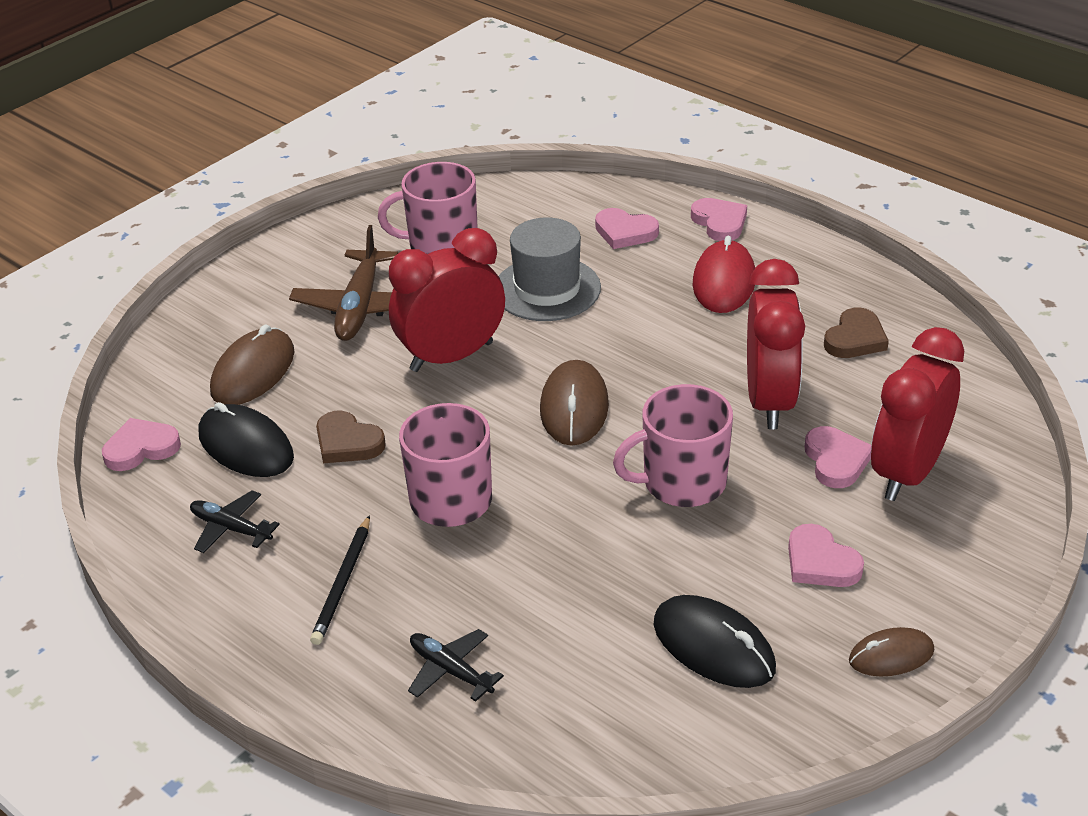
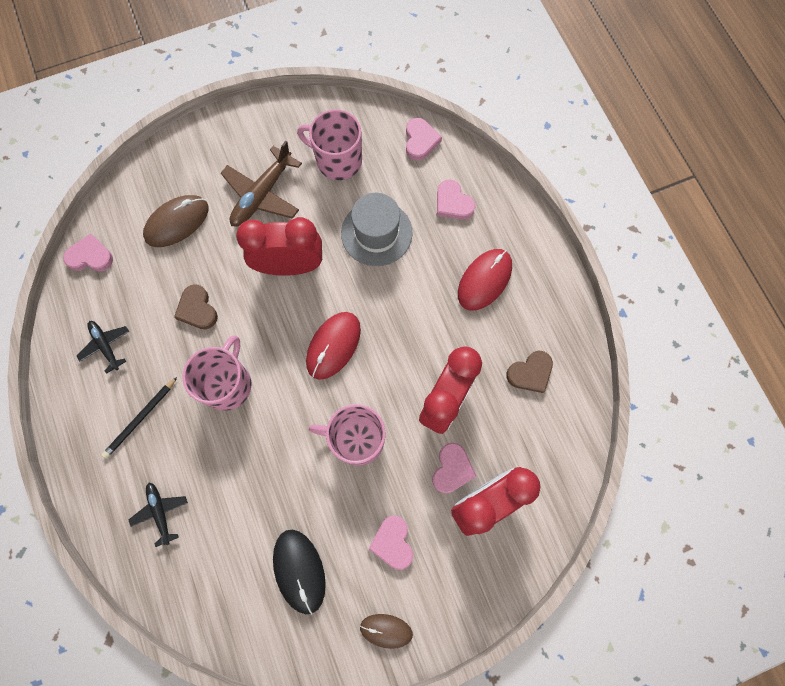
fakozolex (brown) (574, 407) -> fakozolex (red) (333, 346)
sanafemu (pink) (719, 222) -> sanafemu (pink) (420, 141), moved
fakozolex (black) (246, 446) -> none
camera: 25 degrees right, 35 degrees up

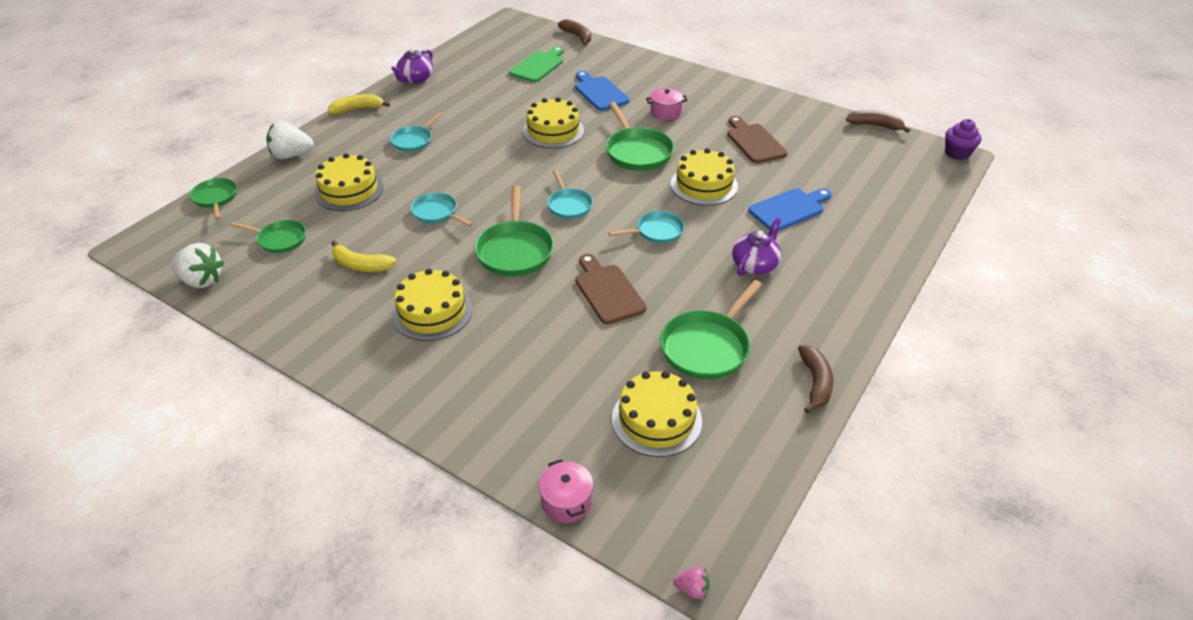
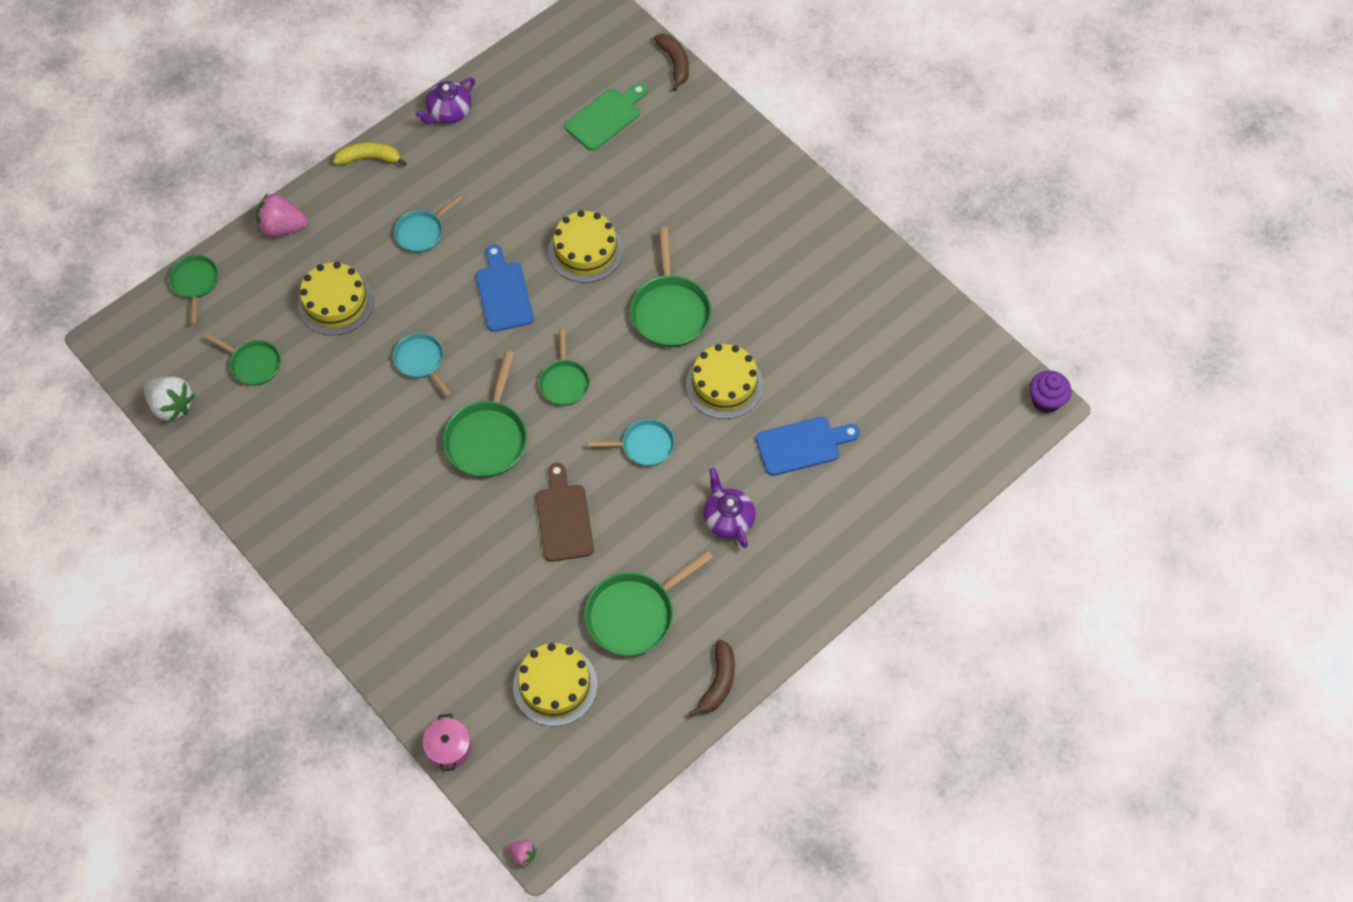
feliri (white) (291, 155) -> feliri (pink) (283, 227)
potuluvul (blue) (599, 92) -> potuluvul (blue) (503, 293), moved
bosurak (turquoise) (569, 205) -> bosurak (green) (564, 382)
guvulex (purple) (755, 265) -> guvulex (purple) (728, 519), 75 degrees counterclockwise
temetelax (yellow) (361, 265) -> none
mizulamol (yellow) (432, 312) -> none
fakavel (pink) (665, 112) -> none
potuluvul (brown) (754, 142) -> none
temetelax (brown) (875, 125) -> none
camera: 15 degrees right, 20 degrees up

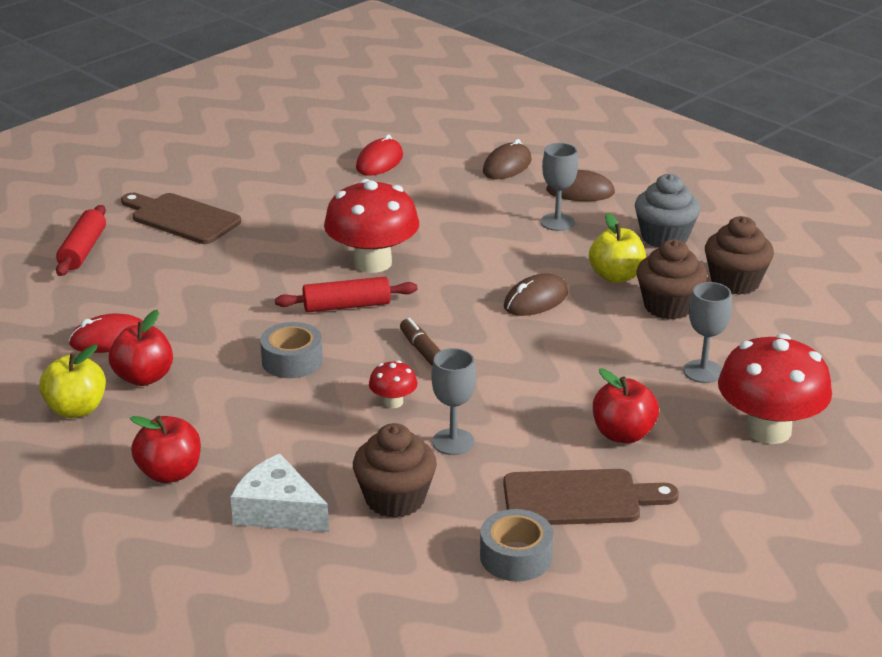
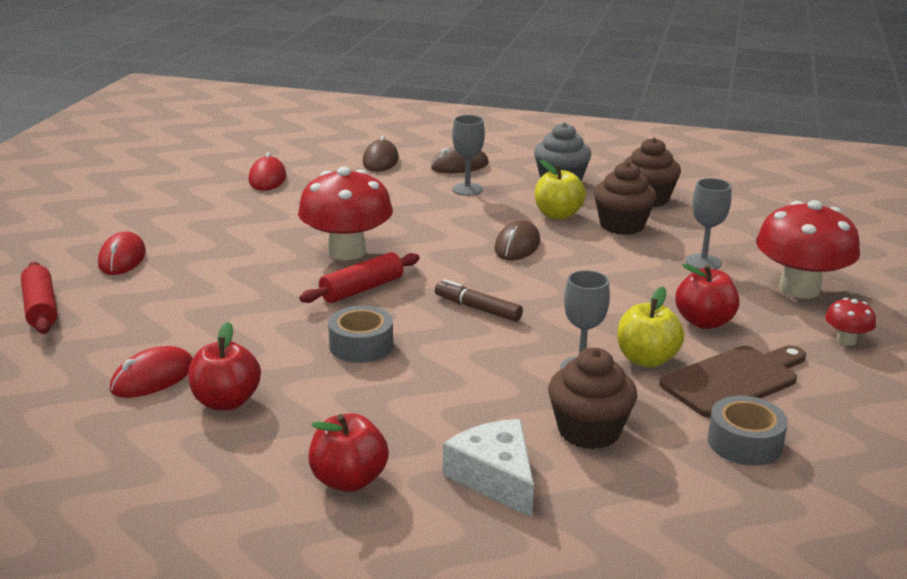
potuluvul (brown) (182, 218) -> fakozolex (red) (122, 258)
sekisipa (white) (278, 510) -> sekisipa (white) (495, 478), 60 degrees clockwise
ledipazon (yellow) (76, 409) -> ledipazon (yellow) (646, 359), moved
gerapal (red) (393, 402) -> gerapal (red) (846, 340), moved
camera: 30 degrees left, 5 degrees down

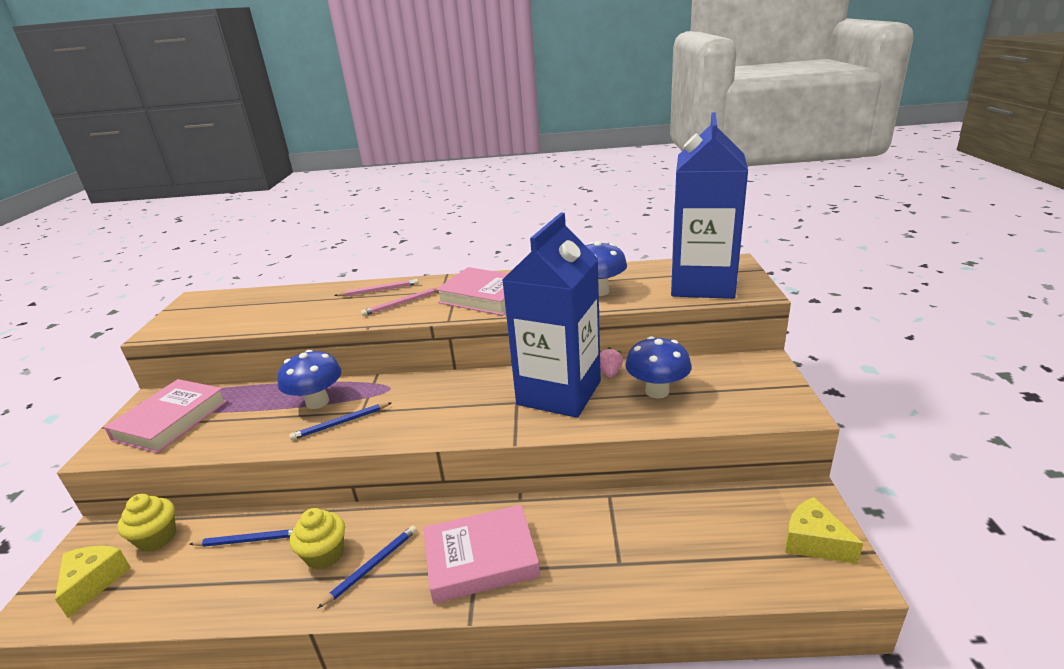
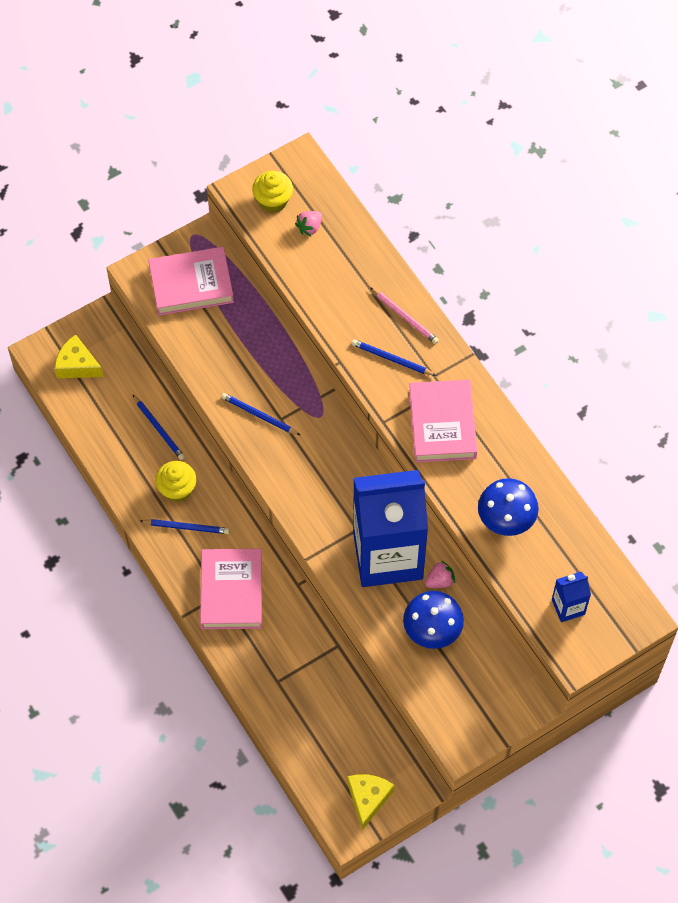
sekisipa (yellow) (93, 582) -> sekisipa (yellow) (77, 365), 120 degrees counterclockwise
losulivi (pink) (481, 558) -> losulivi (pink) (231, 591), 45 degrees clockwise
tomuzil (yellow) (157, 538) -> tomuzil (yellow) (273, 201), moved
none -> feliri (pink) (309, 227)
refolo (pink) (402, 303) -> refolo (blue) (391, 359)
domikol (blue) (702, 285) -> domikol (blue) (568, 607), x0.41
gerapal (blue) (317, 402) -> none
camera: 55 degrees right, 35 degrees up

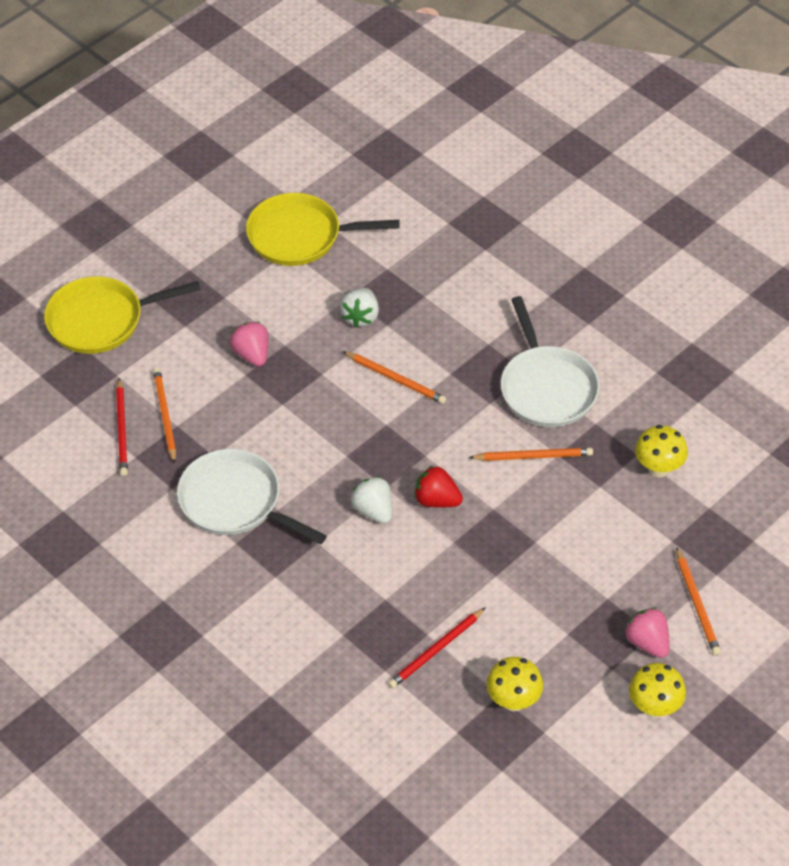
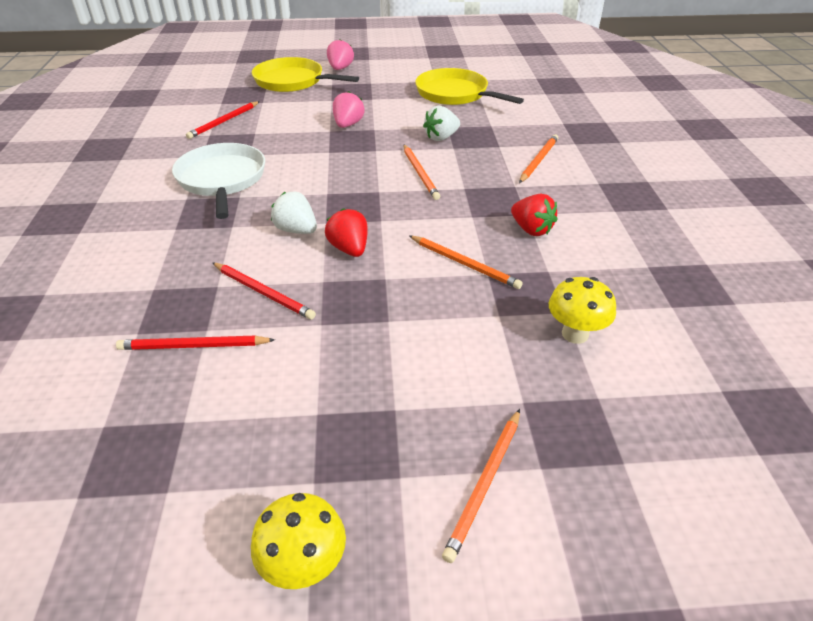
none -> refolo (red) (263, 292)
feliri (white) (373, 510) -> feliri (white) (296, 230), 60 degrees counterclockwise
feliri (pink) (647, 642) -> feliri (pink) (340, 69), moved
bosurak (white) (547, 388) -> feliri (red) (531, 229)
refolo (orange) (165, 415) -> refolo (orange) (538, 160), moved
gerapal (yellow) (513, 701) -> none
camera: 40 degrees right, 10 degrees down

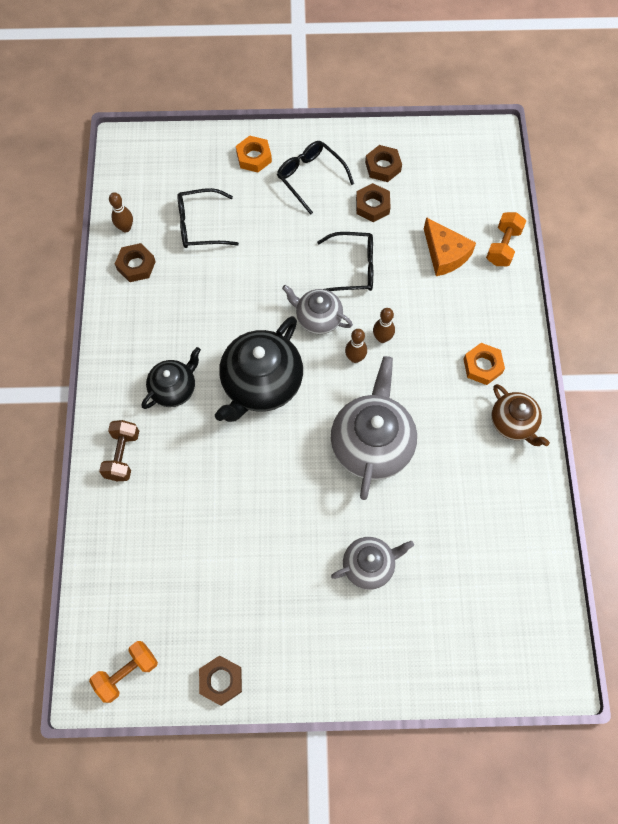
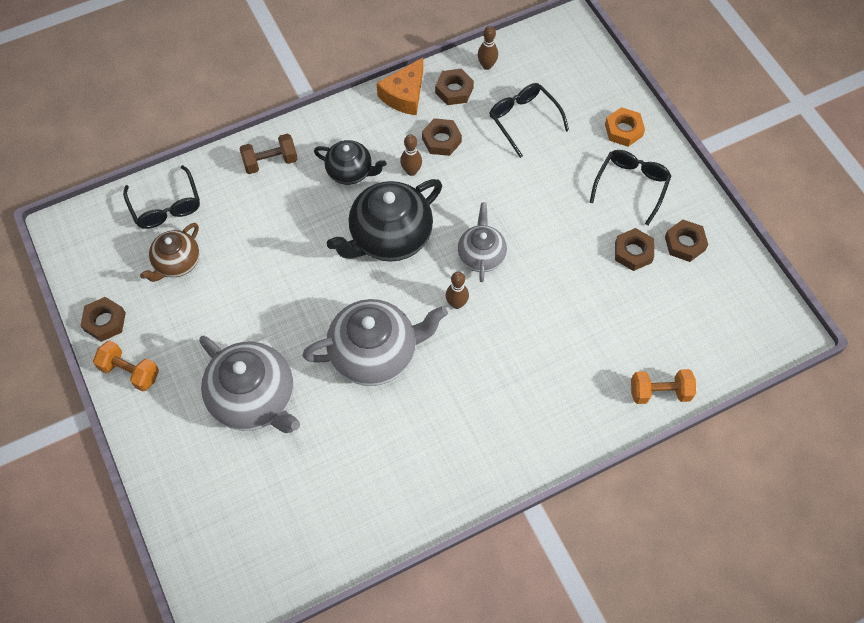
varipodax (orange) (127, 672) -> varipodax (orange) (130, 372), moved
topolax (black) (352, 268) -> topolax (black) (166, 206), moved
guvulex (brown) (513, 423) -> guvulex (brown) (177, 263), moved
guvulex (grey) (369, 565) -> guvulex (grey) (254, 398), x1.71
guvulex (black) (261, 383) -> guvulex (black) (389, 237), 45 degrees counterclockwise
sekisipa (orange) (445, 254) -> sekisipa (orange) (404, 95), moved
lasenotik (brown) (382, 338) -> lasenotik (brown) (411, 171), moved
none -> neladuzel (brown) (441, 140)
neladuzel (orange) (482, 366) -> none
camera: 65 degrees right, 5 degrees down

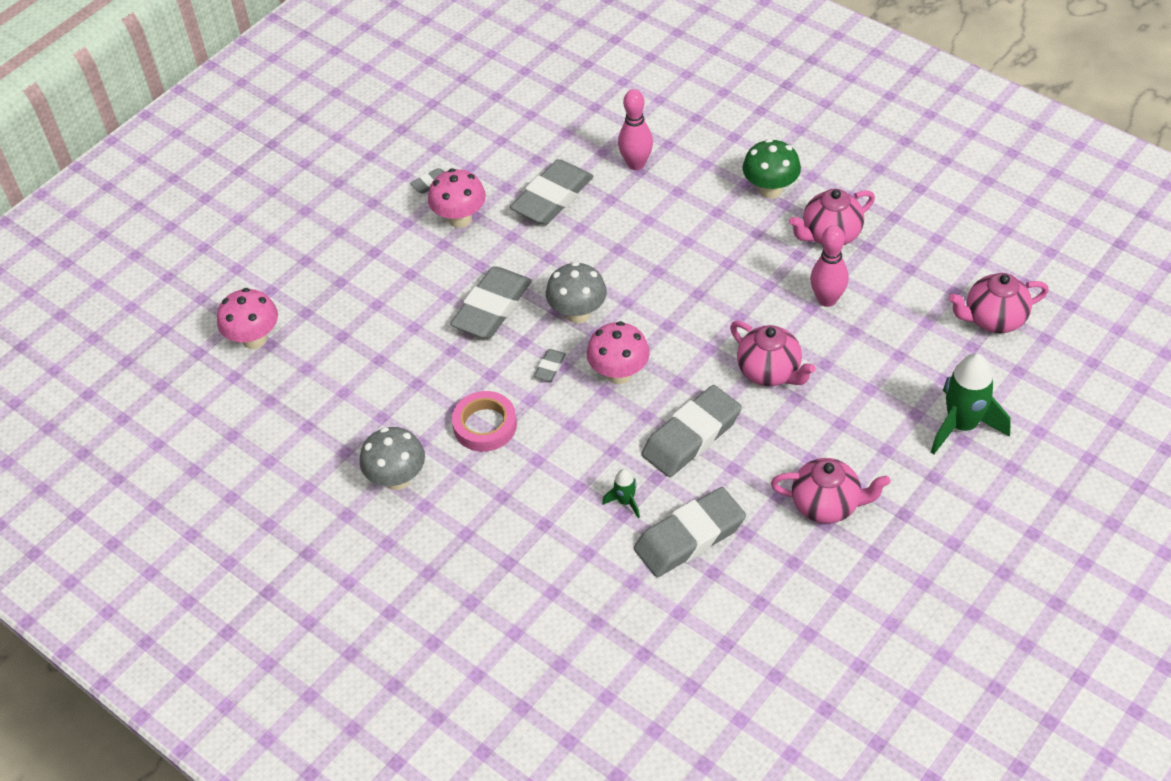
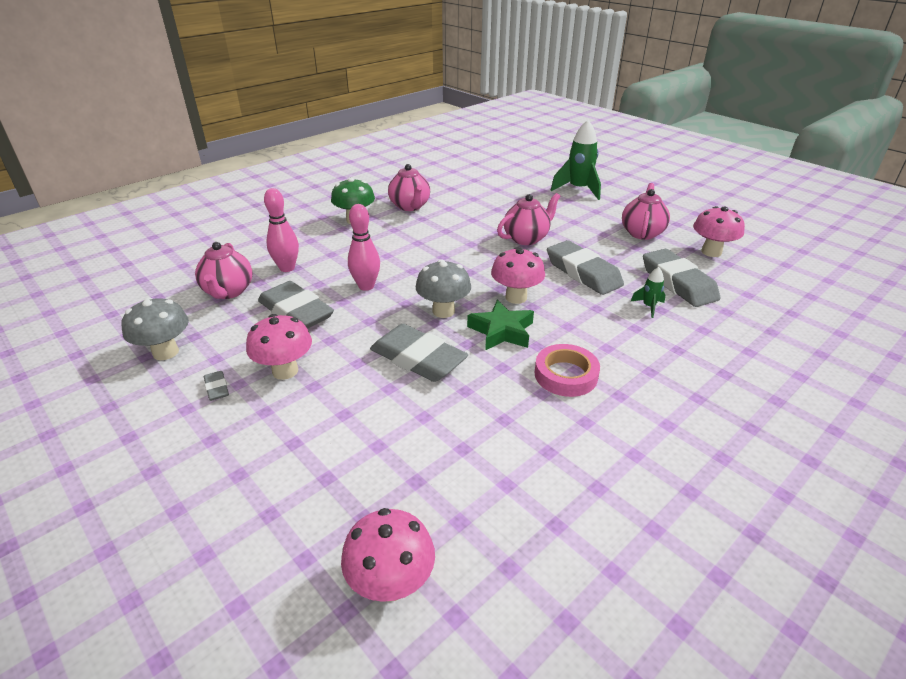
gerapal (grey) (397, 479) -> gerapal (grey) (165, 352), moved
guvulex (pink) (993, 319) -> guvulex (pink) (228, 291), moved
lasenotik (pink) (827, 299) -> lasenotik (pink) (366, 286), moved
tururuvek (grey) (550, 367) -> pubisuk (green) (501, 331)
none -> gerapal (pink) (711, 252)
camera: 85 degrees left, 15 degrees down

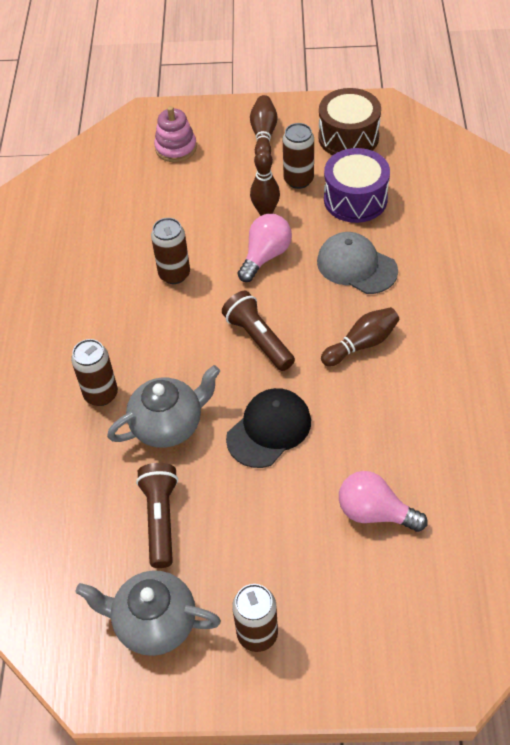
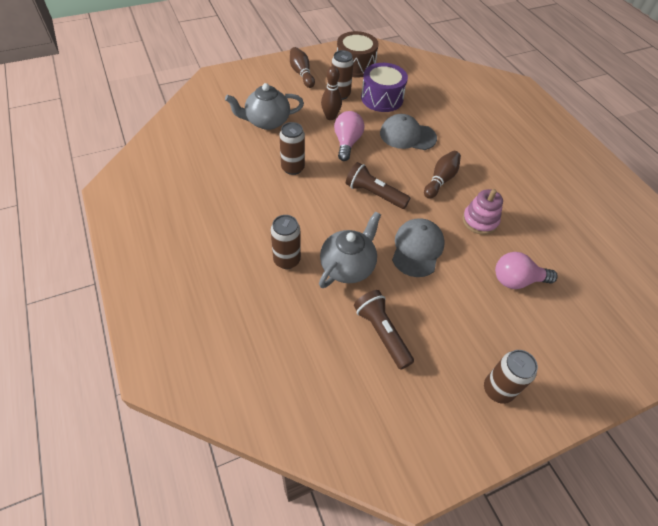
guvulex (grey) (154, 623) -> guvulex (grey) (267, 122), moved
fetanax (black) (269, 429) -> fetanax (grey) (417, 249)
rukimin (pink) (176, 148) -> rukimin (pink) (480, 221), moved
camera: 30 degrees left, 0 degrees up

